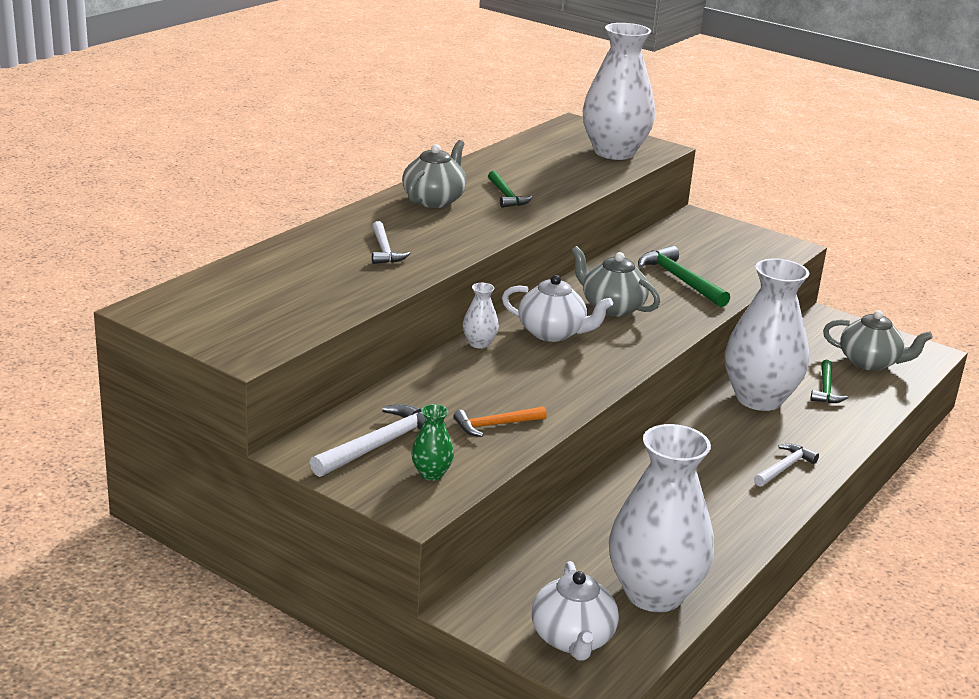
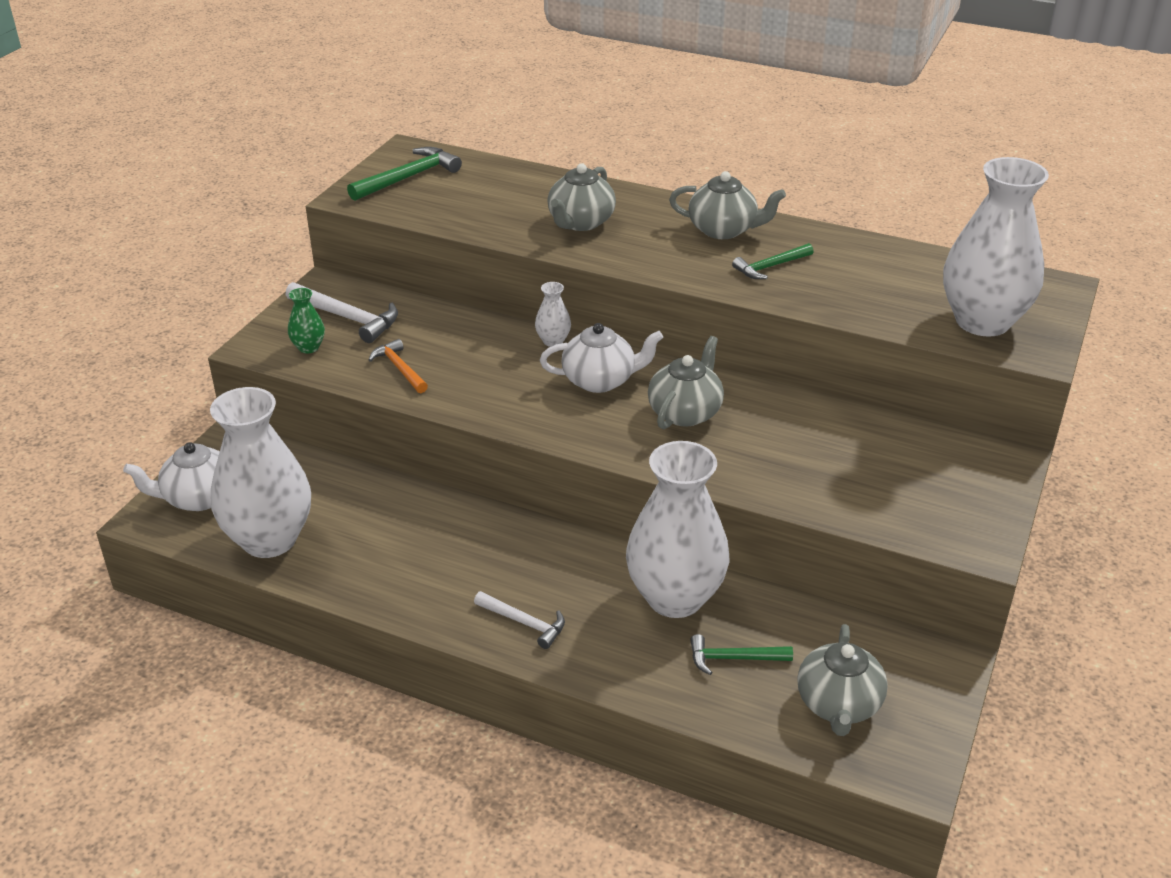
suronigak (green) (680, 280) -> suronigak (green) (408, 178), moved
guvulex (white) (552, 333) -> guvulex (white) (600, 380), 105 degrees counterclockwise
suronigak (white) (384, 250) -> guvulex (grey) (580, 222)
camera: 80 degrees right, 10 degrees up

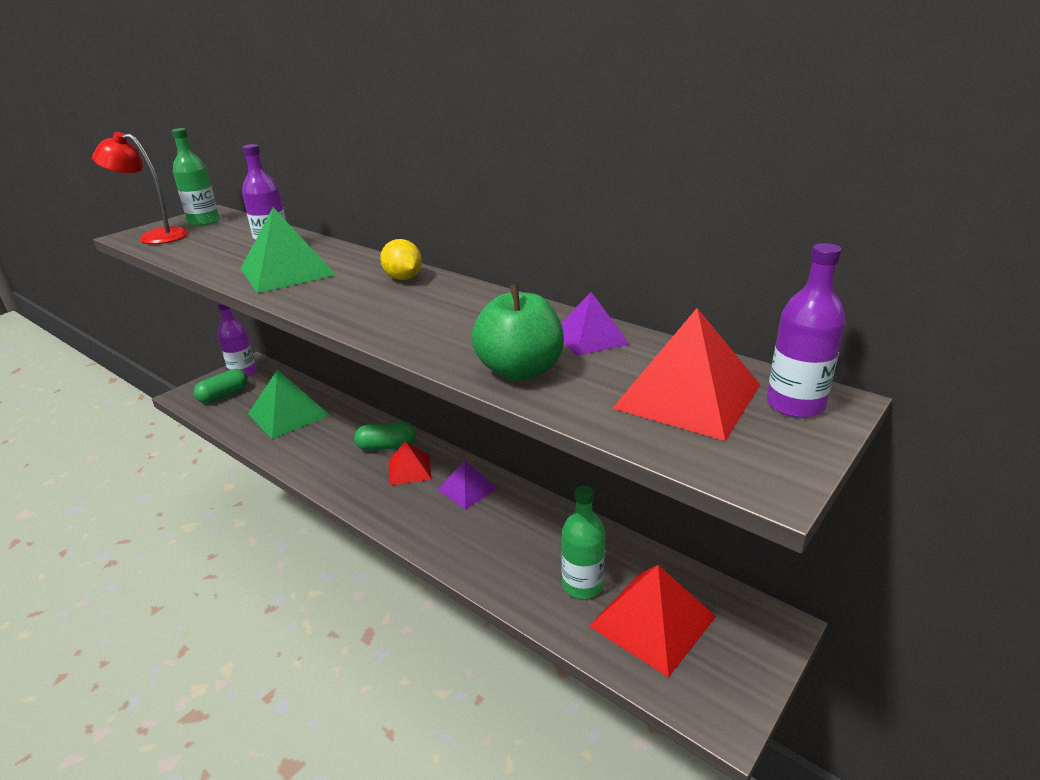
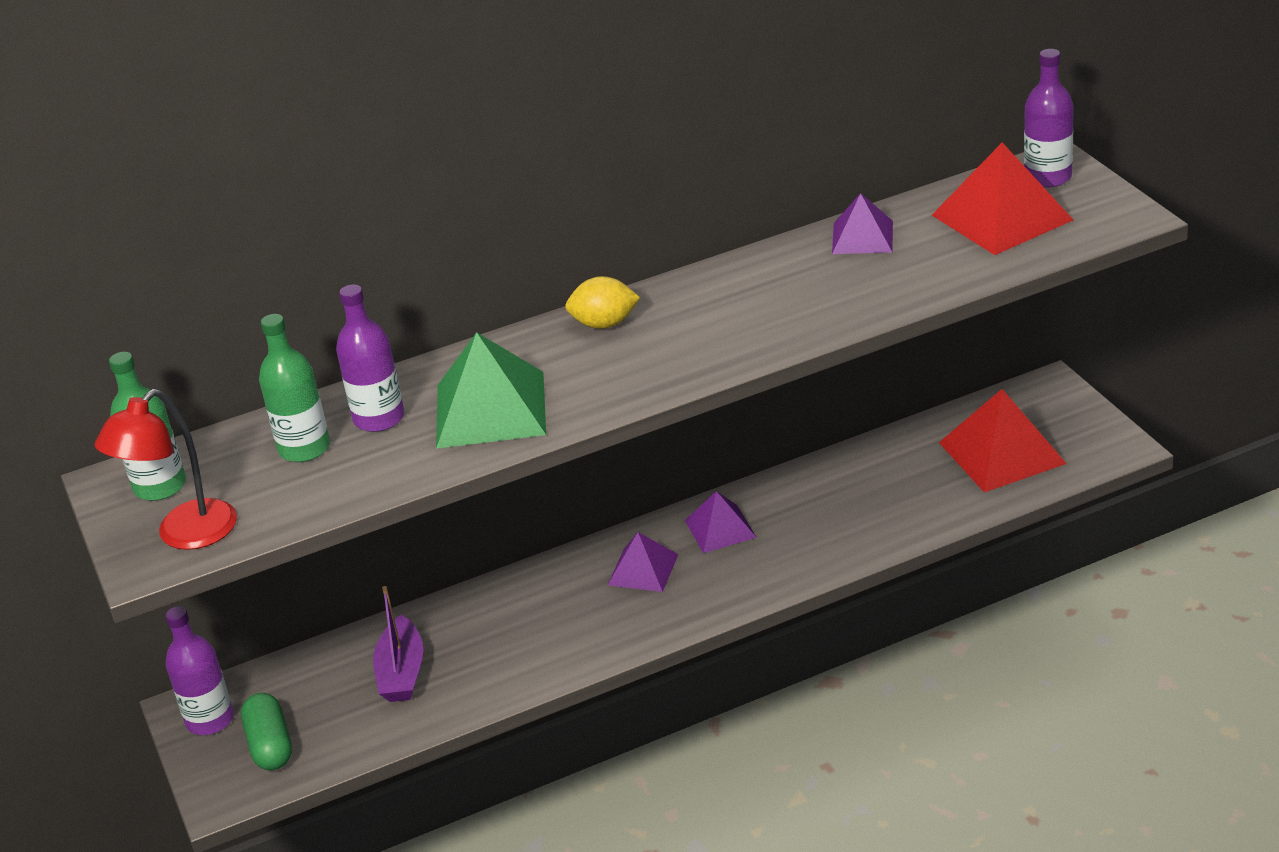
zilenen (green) (582, 585) -> zilenen (green) (304, 448), moved
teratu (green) (288, 414) -> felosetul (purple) (401, 672)
teratu (red) (409, 469) -> teratu (purple) (643, 569)
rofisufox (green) (387, 446) -> none
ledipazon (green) (520, 371) -> none
camera: 60 degrees left, 5 degrees up

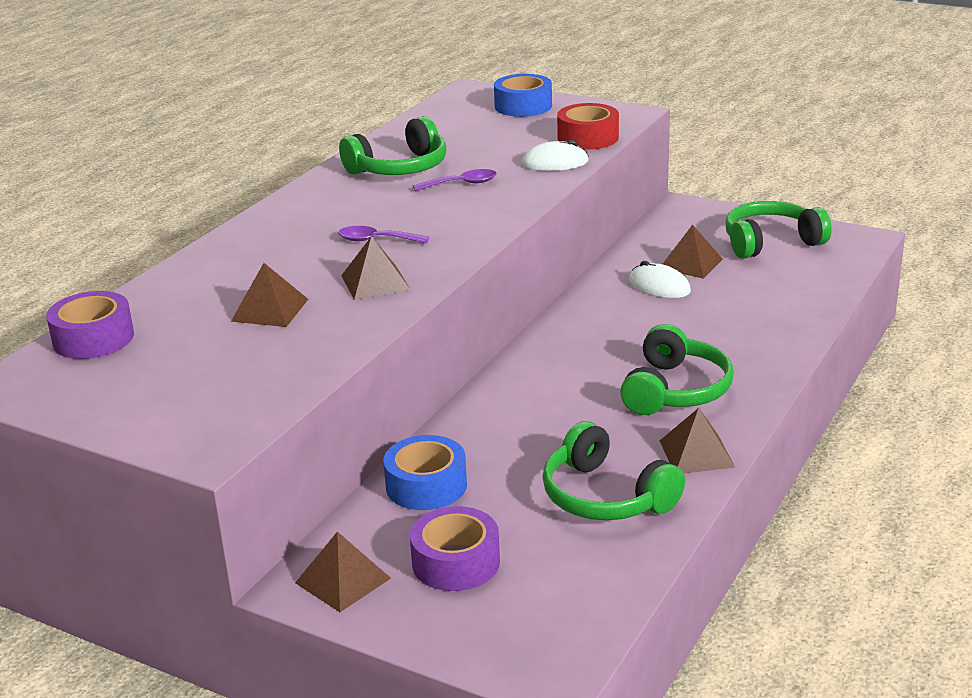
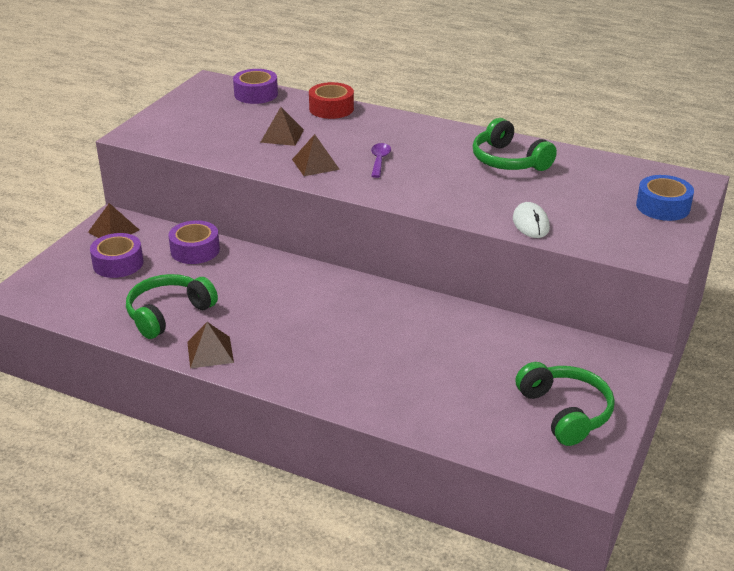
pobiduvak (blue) (426, 485) -> pobiduvak (purple) (195, 250)
pobiduvak (red) (588, 138) -> pobiduvak (red) (331, 108), moved
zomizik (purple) (462, 184) -> none
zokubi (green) (675, 390) -> none
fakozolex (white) (659, 286) -> none
teratu (brown) (691, 263) -> none
camera: 85 degrees right, 5 degrees up

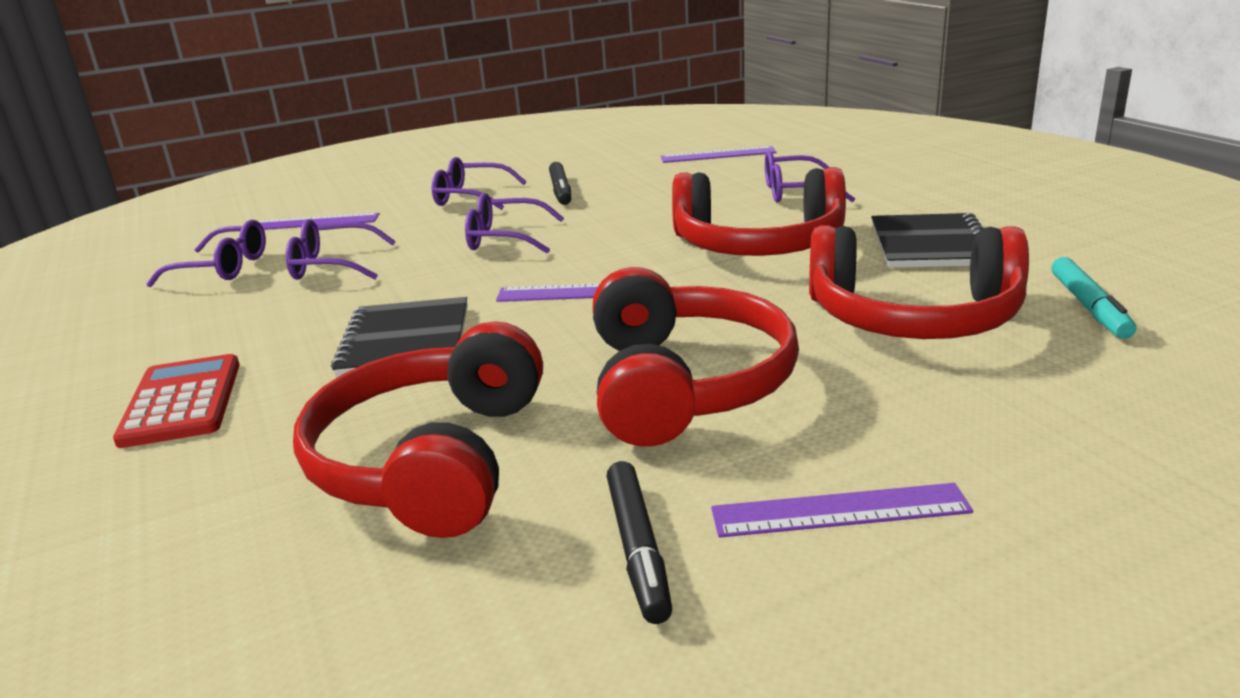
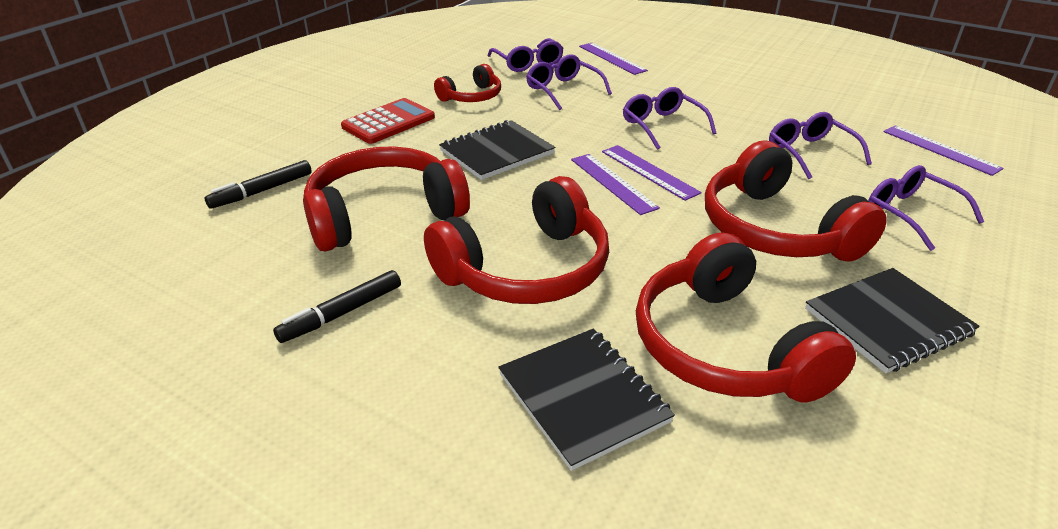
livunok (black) (561, 191) -> livunok (black) (262, 191), moved
none -> zokubi (red) (472, 97)
none -> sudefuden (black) (583, 398)
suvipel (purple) (839, 511) -> suvipel (purple) (649, 172), moved
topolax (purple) (470, 197) -> topolax (purple) (810, 152), moved
livunok (turquoise) (1089, 307) -> none
camera: 55 degrees right, 10 degrees up

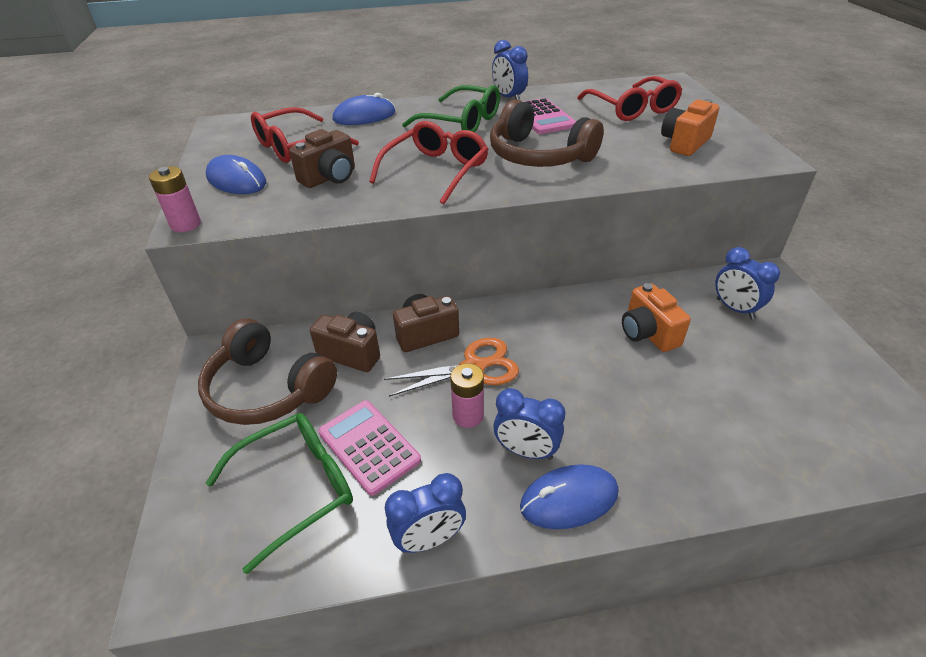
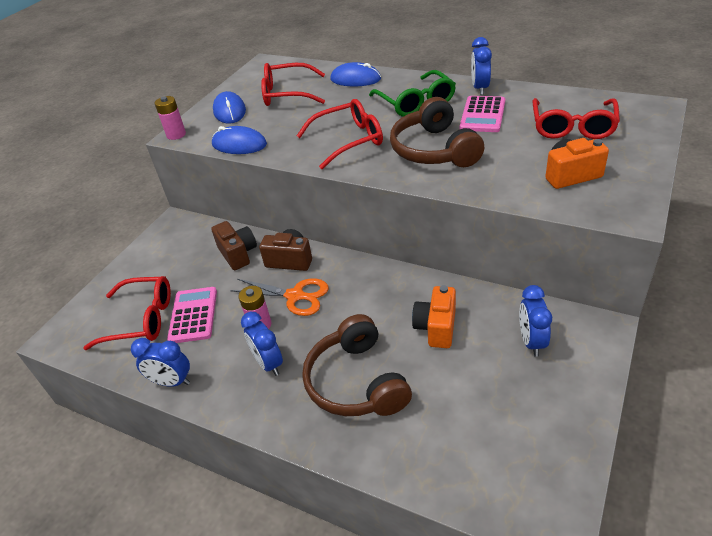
topolax (green) (296, 488) -> topolax (red) (141, 319)
fakozolex (blue) (569, 499) -> fakozolex (blue) (239, 144), moved
zokubi (brown) (267, 389) -> zokubi (brown) (356, 382), moved
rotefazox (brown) (330, 178) -> none
camera: 40 degrees right, 0 degrees up

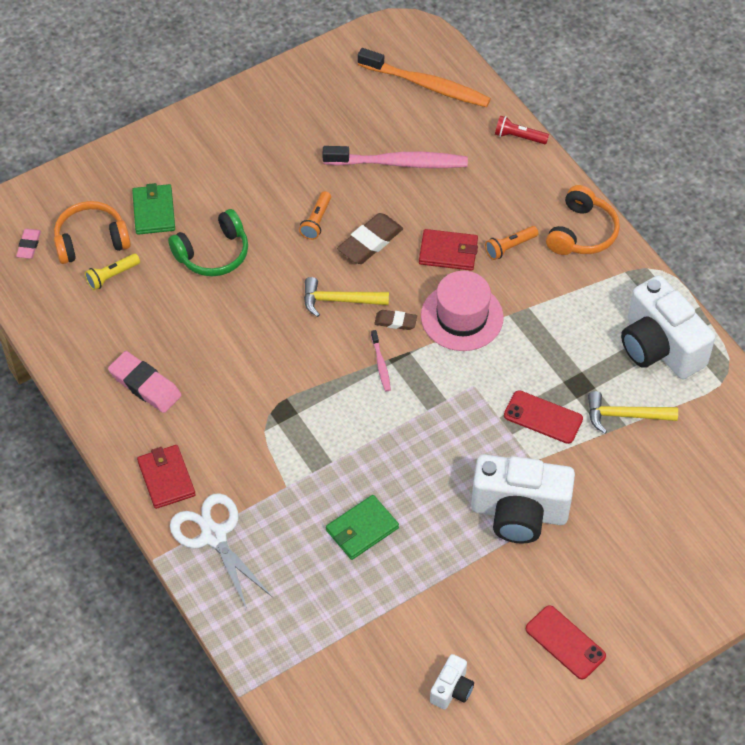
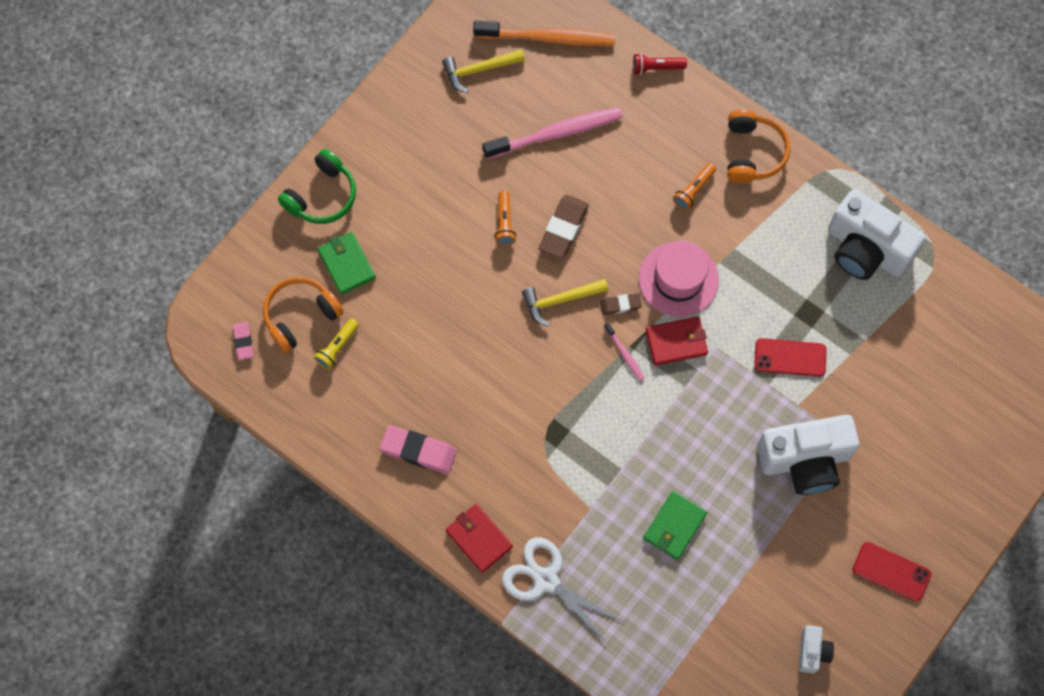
zokubi (green) (213, 253) -> zokubi (green) (322, 196), moved
suronigak (yellow) (625, 415) -> suronigak (yellow) (479, 70), moved
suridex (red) (448, 252) -> suridex (red) (676, 342), moved
camera: 20 degrees left, 15 degrees up

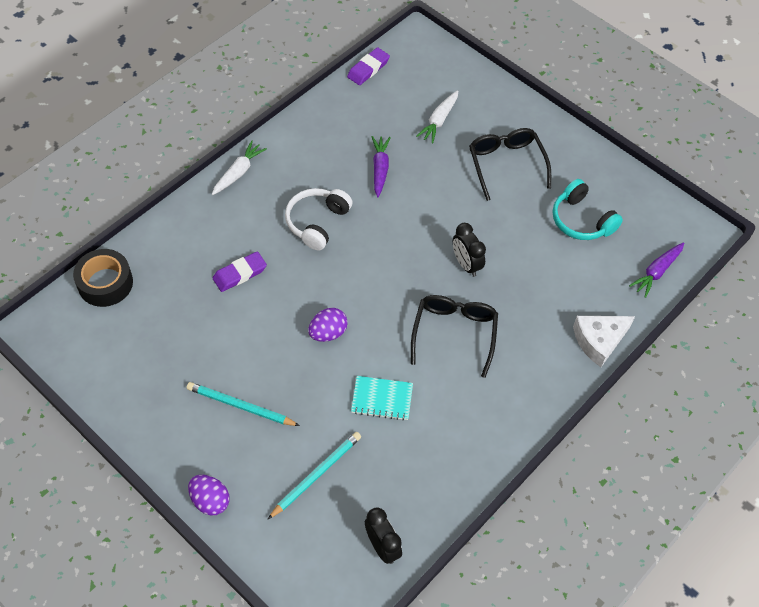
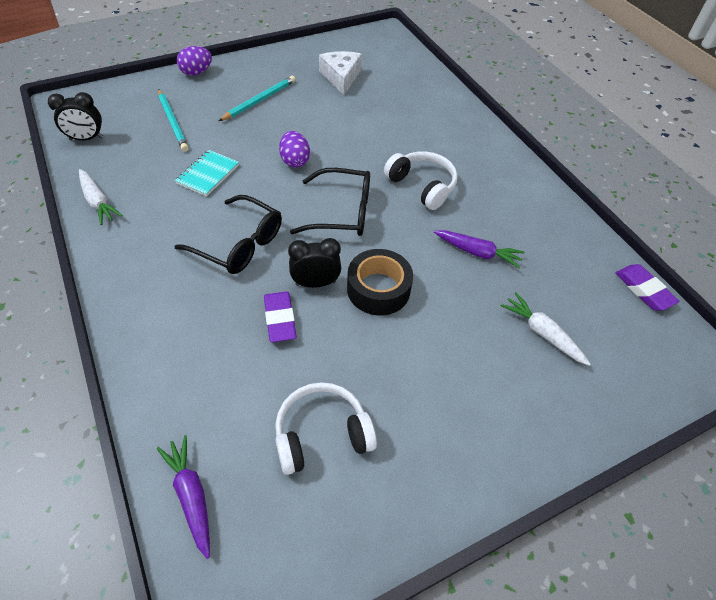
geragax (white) (238, 172) -> geragax (white) (98, 202), moved
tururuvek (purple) (240, 274) -> tururuvek (purple) (280, 319), moved
zokubi (turquoise) (581, 220) -> zokubi (white) (322, 434)
topolax (black) (506, 164) -> topolax (black) (342, 212), moved
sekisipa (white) (599, 341) -> sekisipa (white) (341, 77), moved
pobiduvak (black) (105, 283) -> pobiduvak (black) (378, 289), moved
camera: 110 degrees right, 5 degrees down

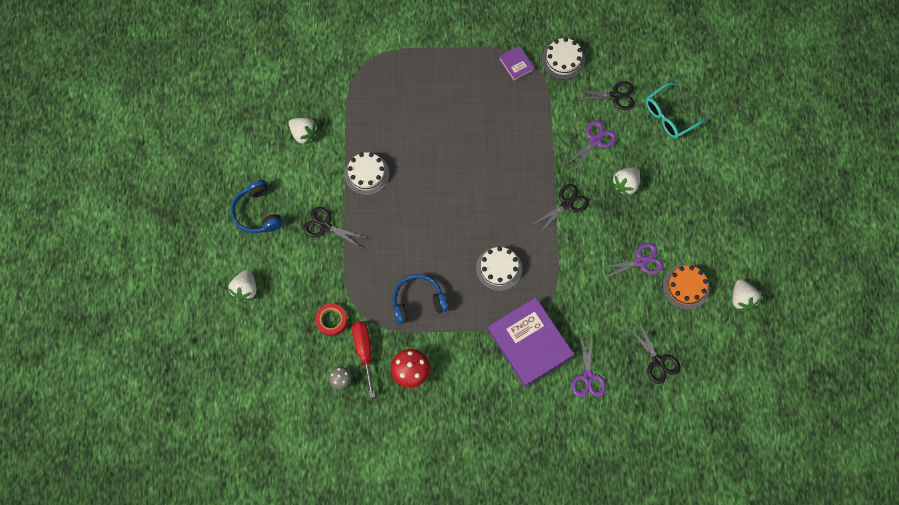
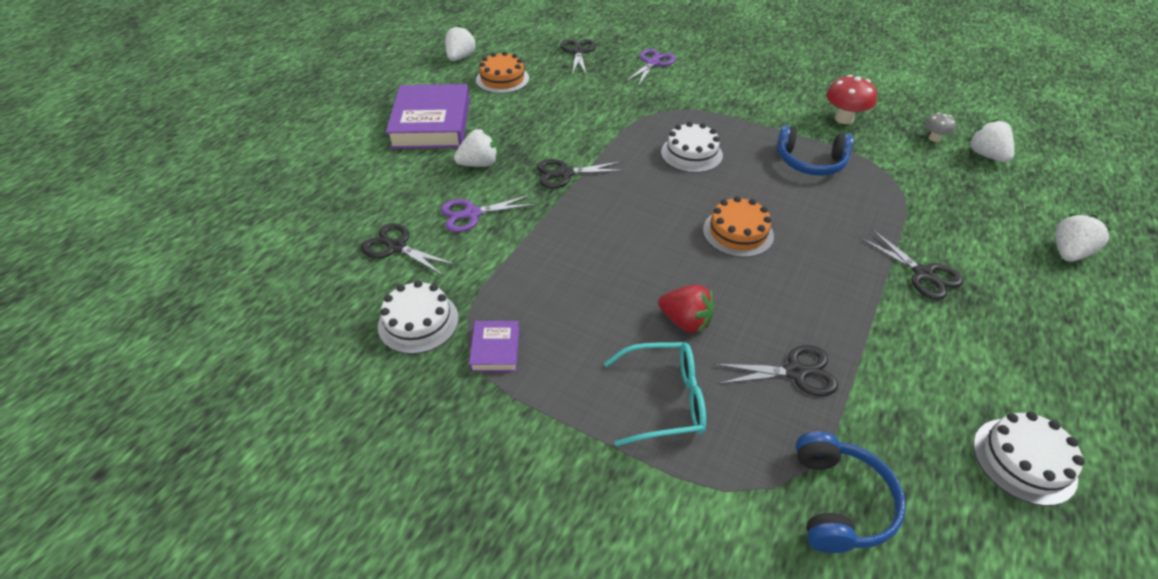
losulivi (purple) (529, 343) -> losulivi (purple) (431, 123), moved
topolax (turquoise) (669, 116) -> topolax (turquoise) (665, 400), moved
none -> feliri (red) (685, 321)
none -> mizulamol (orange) (738, 233)
none -> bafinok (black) (795, 372)
zokubi (blue) (257, 212) -> zokubi (blue) (839, 502), moved
feliri (white) (304, 134) -> feliri (white) (986, 155), moved
mizulamol (white) (366, 174) -> mizulamol (white) (1024, 460), moved
pobiduvak (red) (331, 320) -> none
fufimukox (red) (364, 351) -> none
bafinok (purple) (641, 261) -> none
camera: 150 degrees left, 25 degrees down

